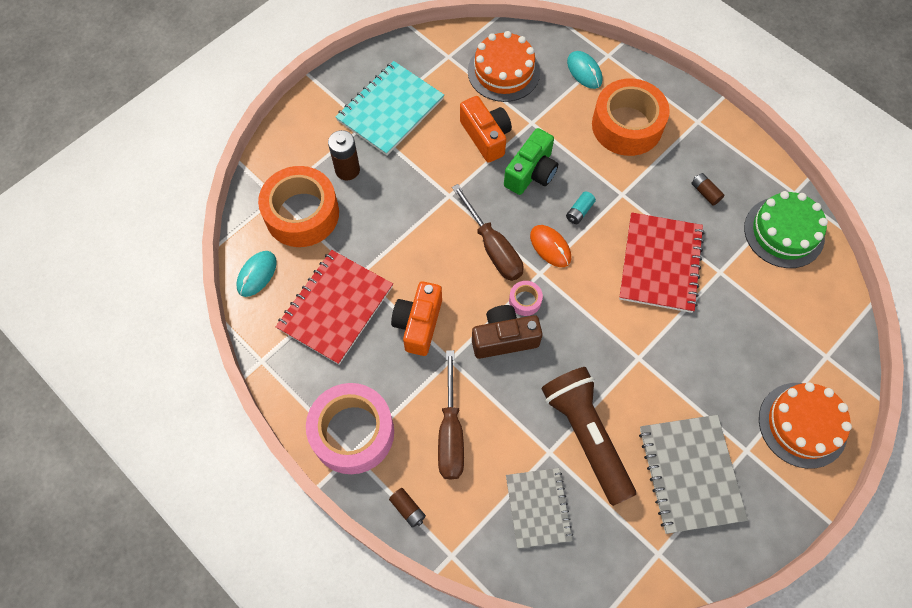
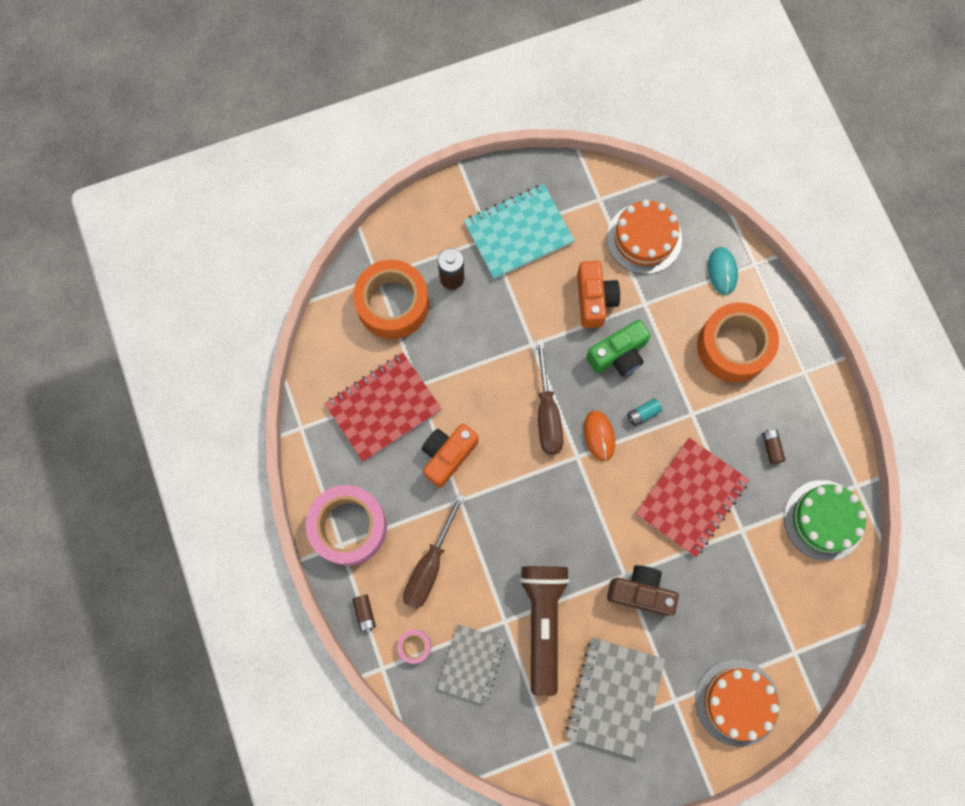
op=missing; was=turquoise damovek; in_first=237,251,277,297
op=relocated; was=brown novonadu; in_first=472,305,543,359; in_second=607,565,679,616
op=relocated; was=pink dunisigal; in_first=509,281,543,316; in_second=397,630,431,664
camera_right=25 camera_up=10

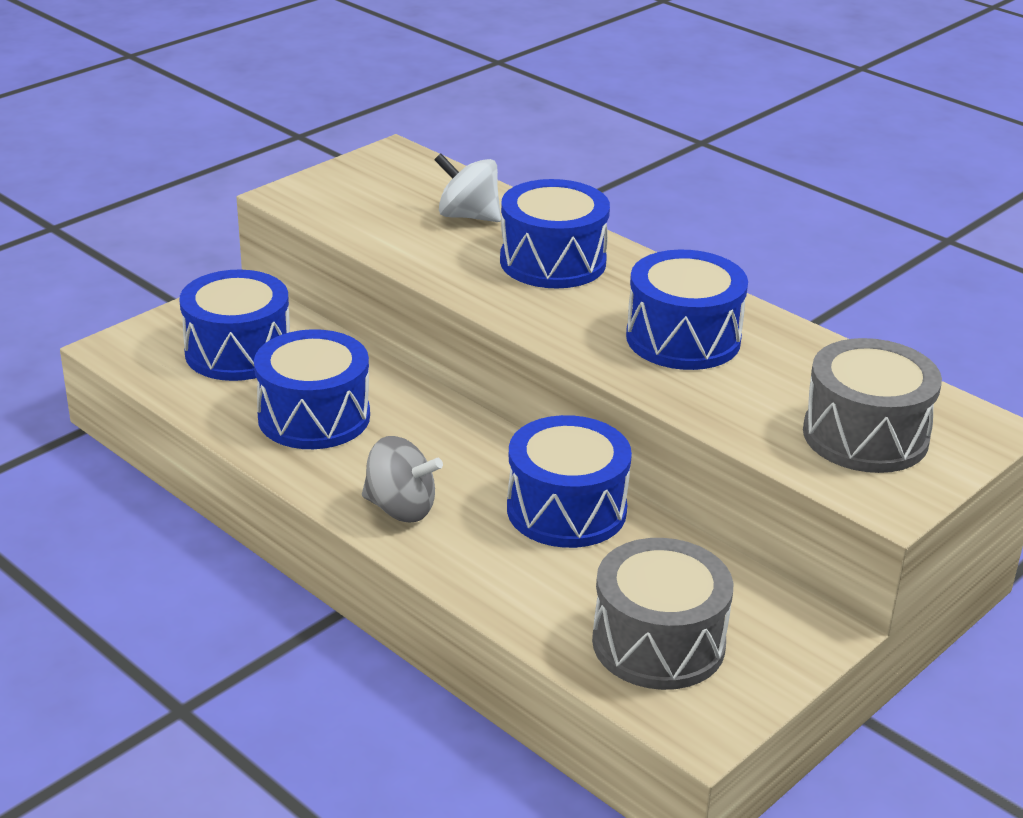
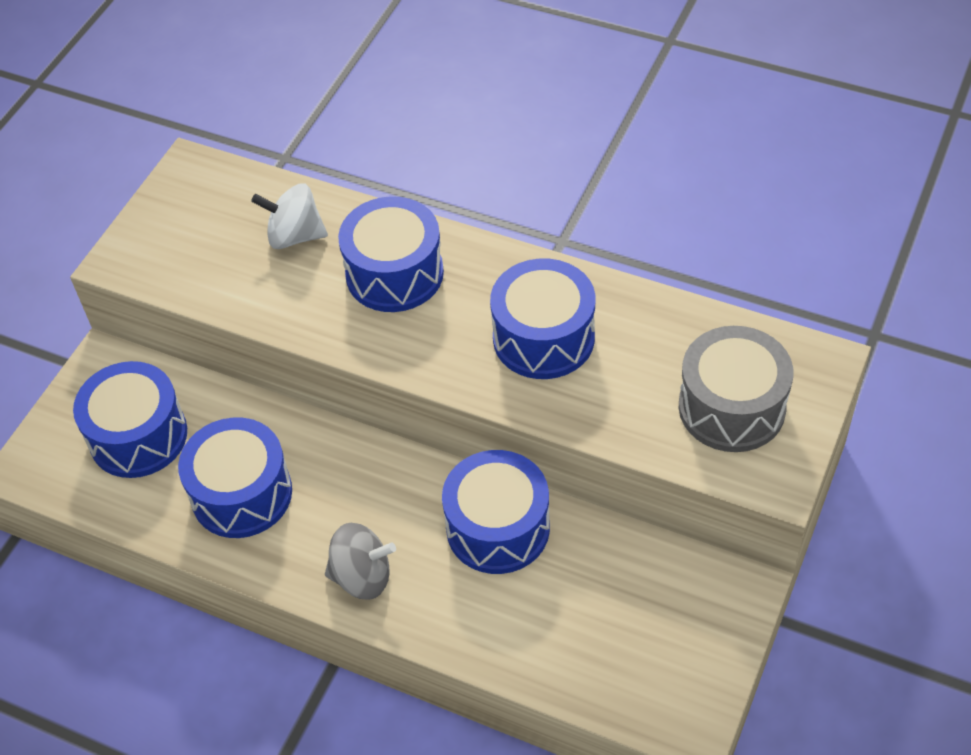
op=missing; was=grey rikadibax; in_first=592,538,733,690
camera_right=-15 camera_up=20

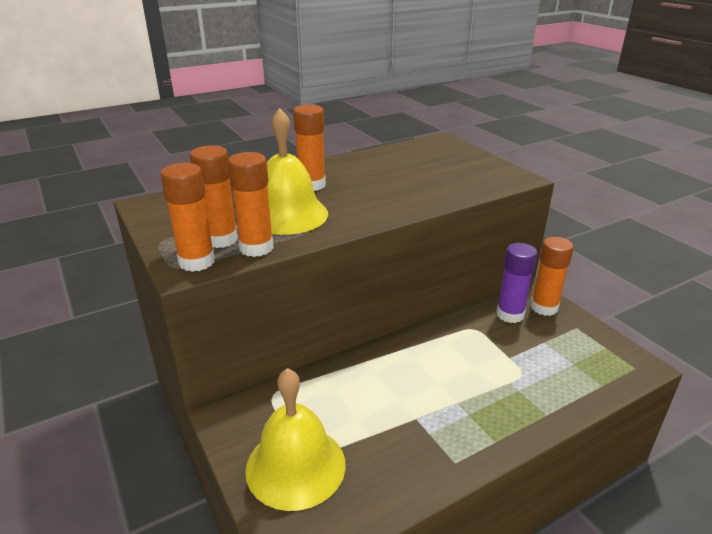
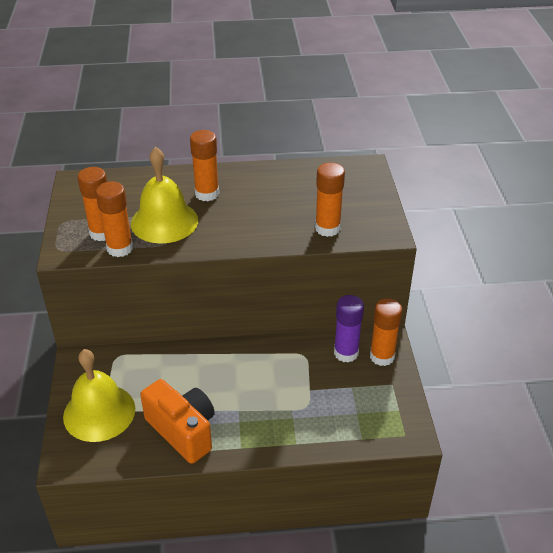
op=appeared; now=orange novonadu; in_second=140,379,215,464
op=relocated; was=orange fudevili; in_first=160,163,215,272; in_second=315,162,345,237
camera_right=25 camera_up=10

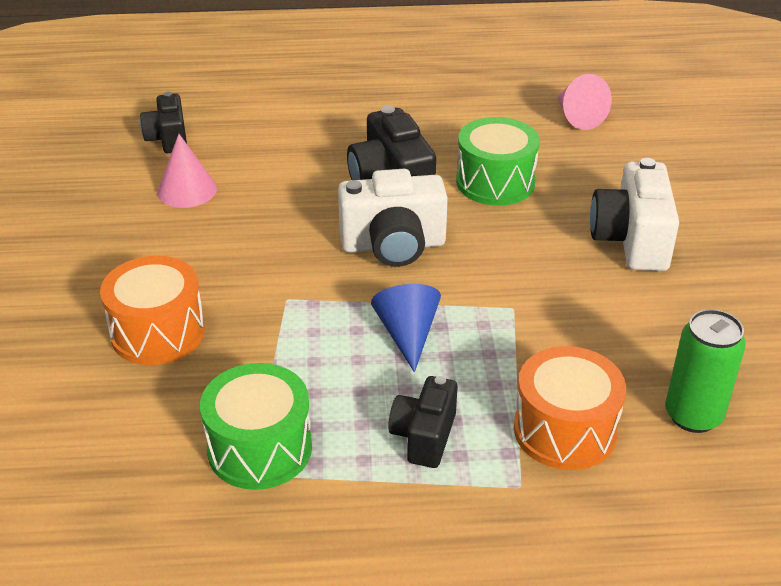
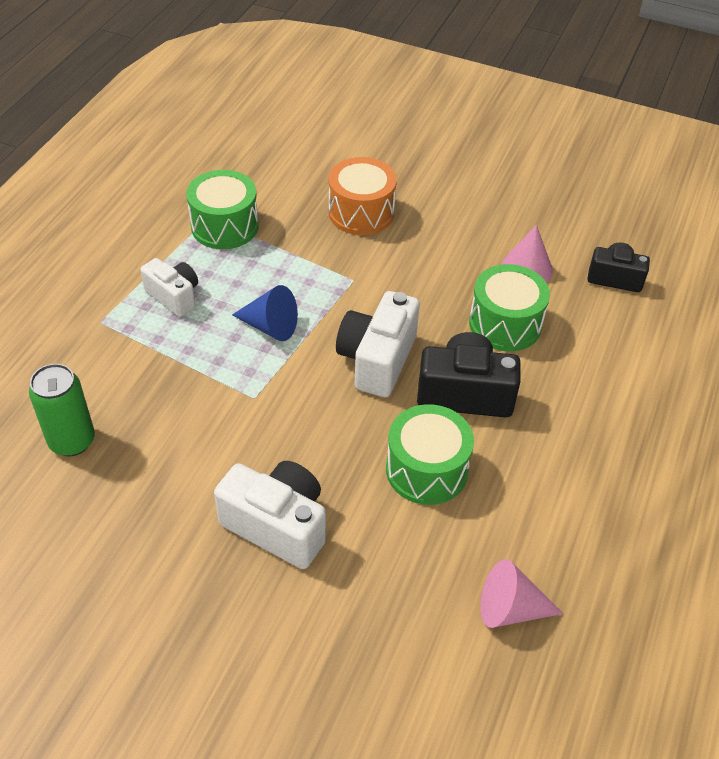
op=missing; was=orange rikadibax; in_first=514,346,626,470
op=appeared; now=green rikadibax; in_second=469,264,550,351
op=colour; was=black novonadu; now=white novonadu; in_first=388,376,457,468; in_second=140,258,198,317
camera_right=115 camera_up=10

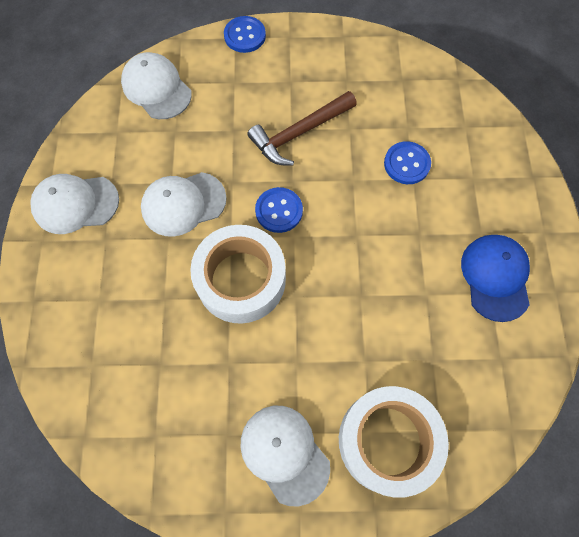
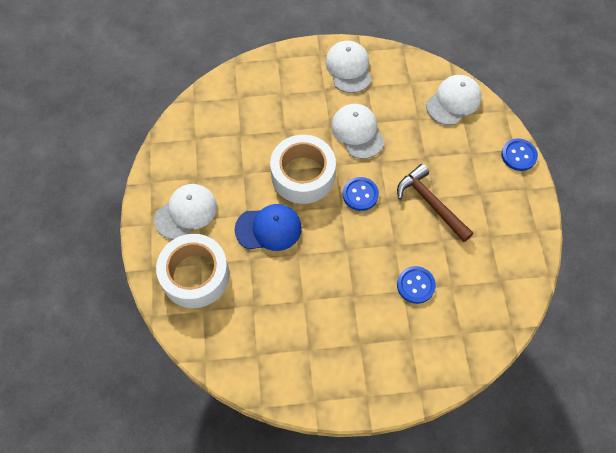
op=relocated; was=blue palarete; in_first=461,235,530,322; in_second=235,204,302,251
camera_right=85 camera_up=-5

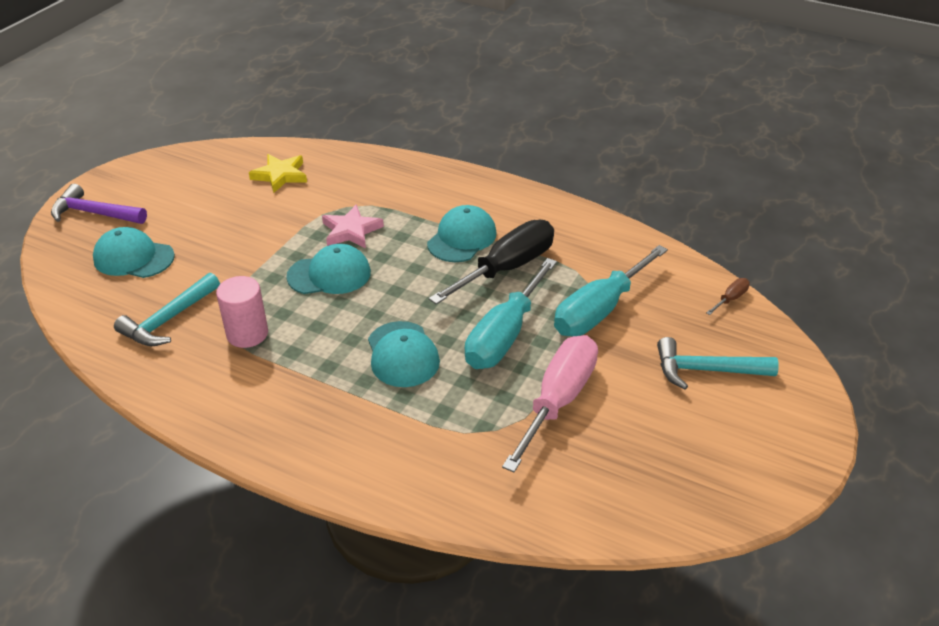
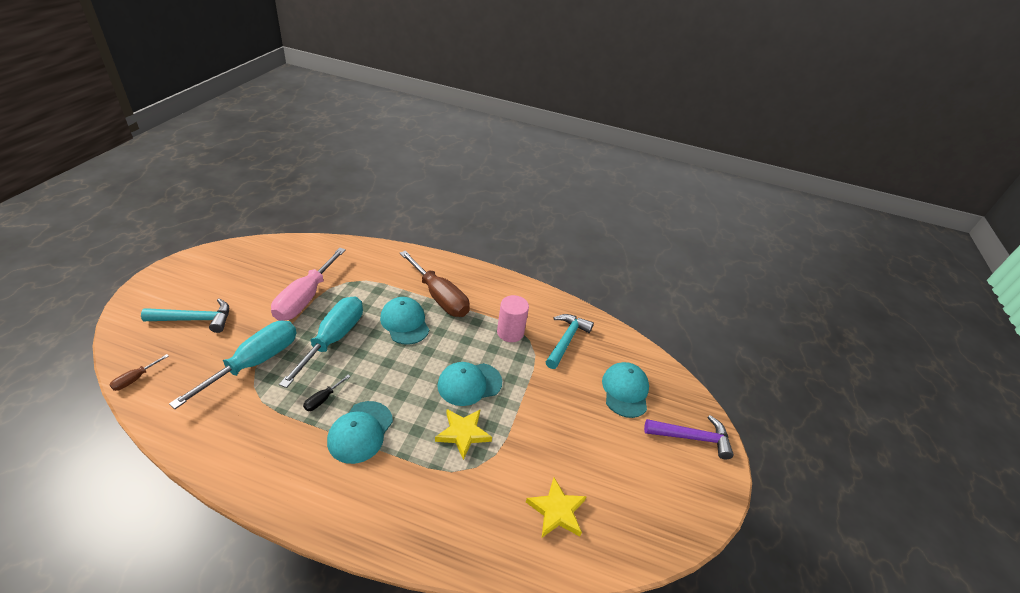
op=appeared; now=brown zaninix; in_second=400,251,470,317
op=colour; was=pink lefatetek; now=yellow lefatetek; in_first=322,204,384,248; in_second=435,409,492,460
op=spun; was=turquoise palarete; in_first=93,227,175,278; in_second=602,362,649,418; clockwise=-90
op=size; was=black zaninix; in_first=429,220,554,305; in_second=303,374,351,411; ratio=0.41
camera_right=165 camera_up=0

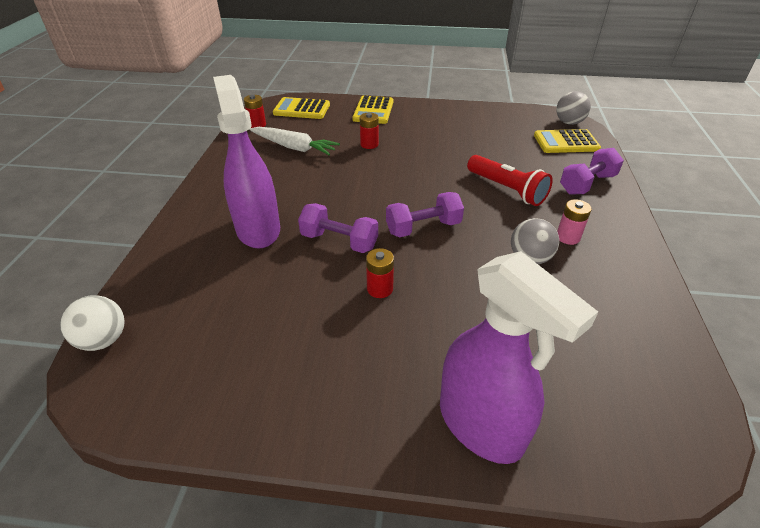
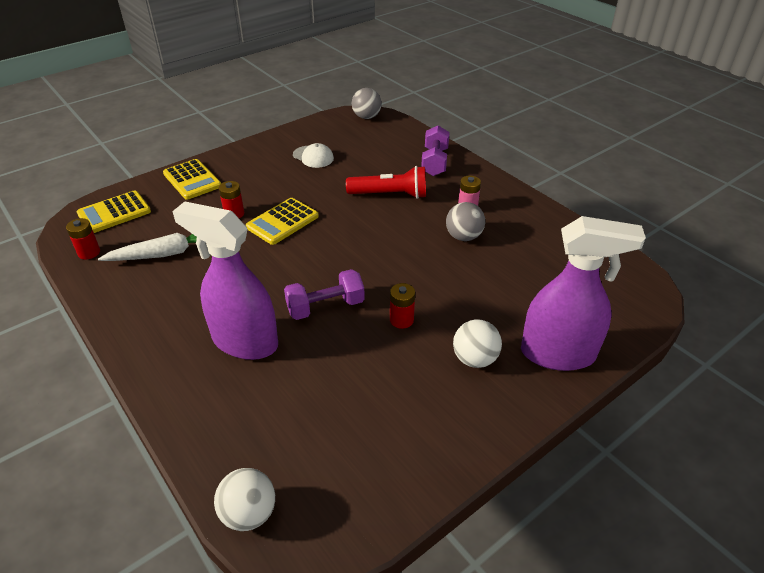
op=missing; was=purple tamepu; in_first=386,192,464,238
op=appeared; now=white palarete; in_second=293,143,334,168
op=appeared; now=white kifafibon; in_second=453,320,502,368
op=relocated; was=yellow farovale; in_first=534,129,601,153; in_second=246,198,319,245
camera_right=-45 camera_up=0

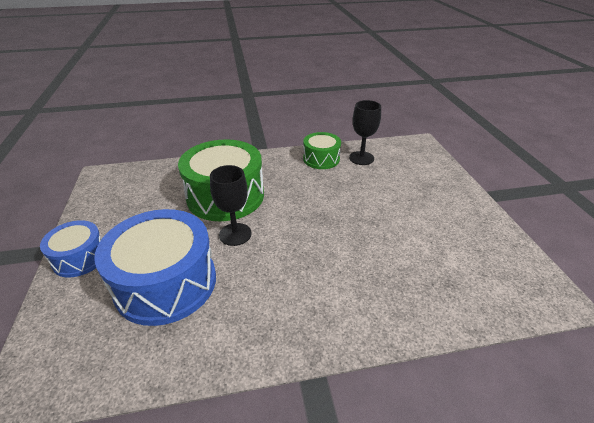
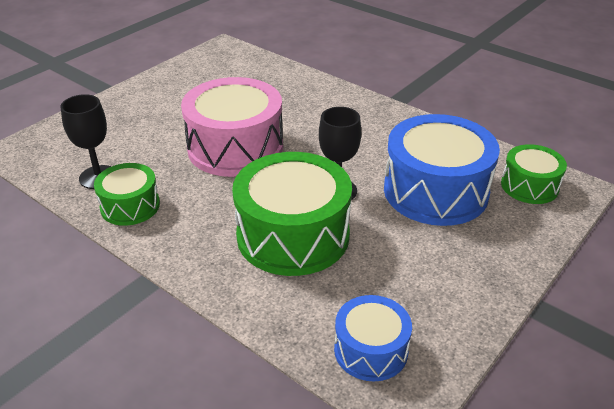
op=appeared; now=pink rikadibax; in_second=181,77,283,177
op=appeared; now=green rikadibax; in_second=501,144,567,204
op=relocated; was=blue rikadibax; in_first=40,220,102,277; in_second=334,295,412,381
camera_right=-130 camera_up=0

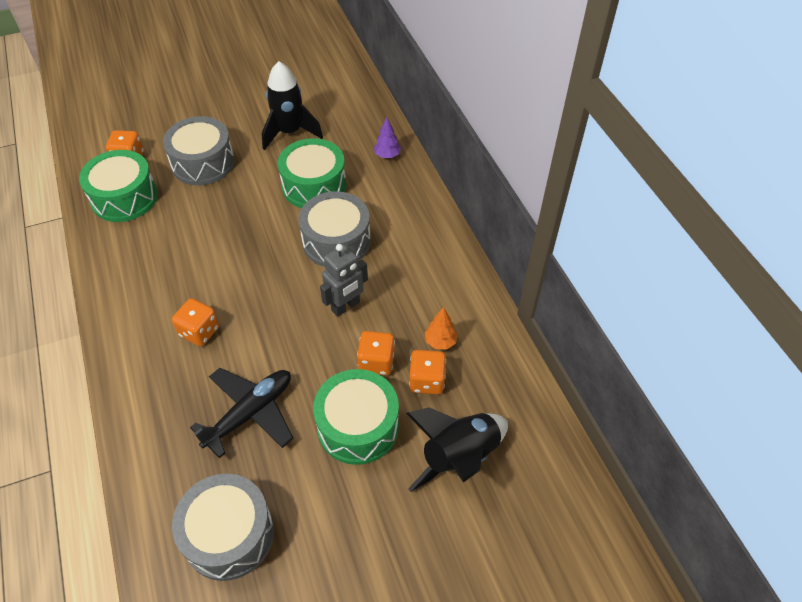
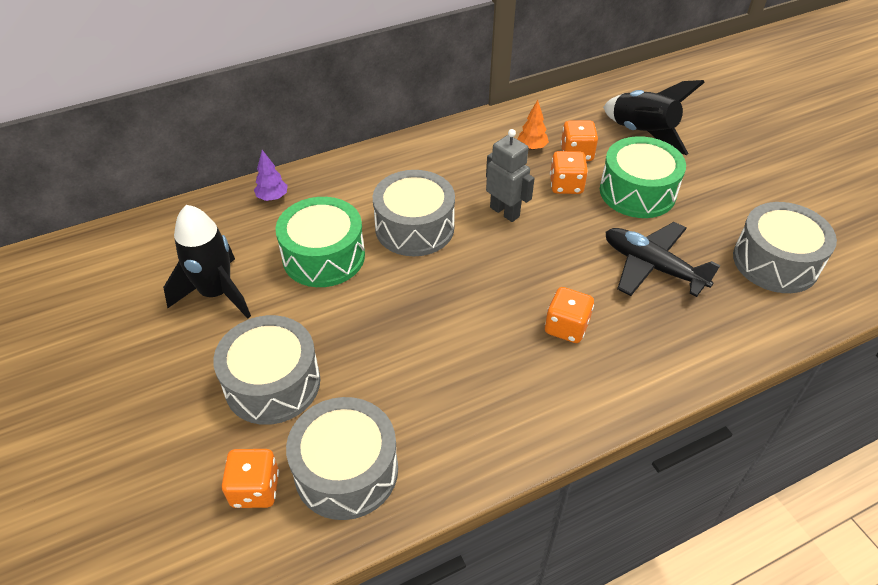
op=colour; was=green rikadibax; now=grey rikadibax; in_first=79,150,158,222; in_second=286,397,398,520
camera_right=-95 camera_up=-5

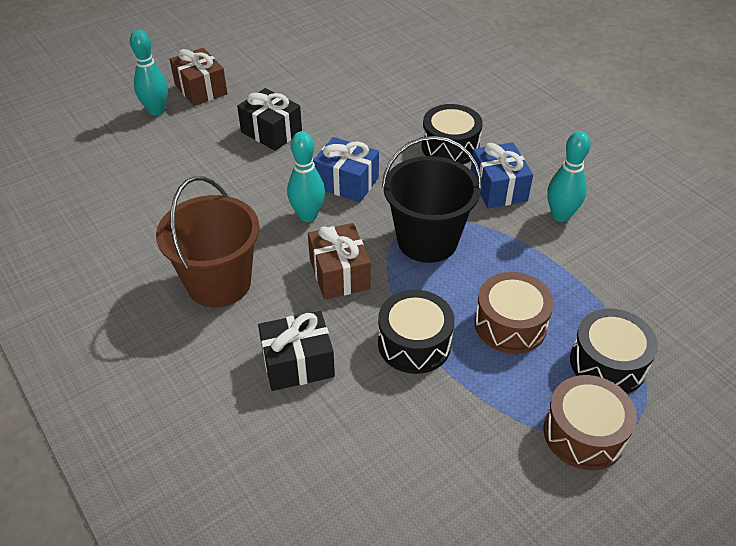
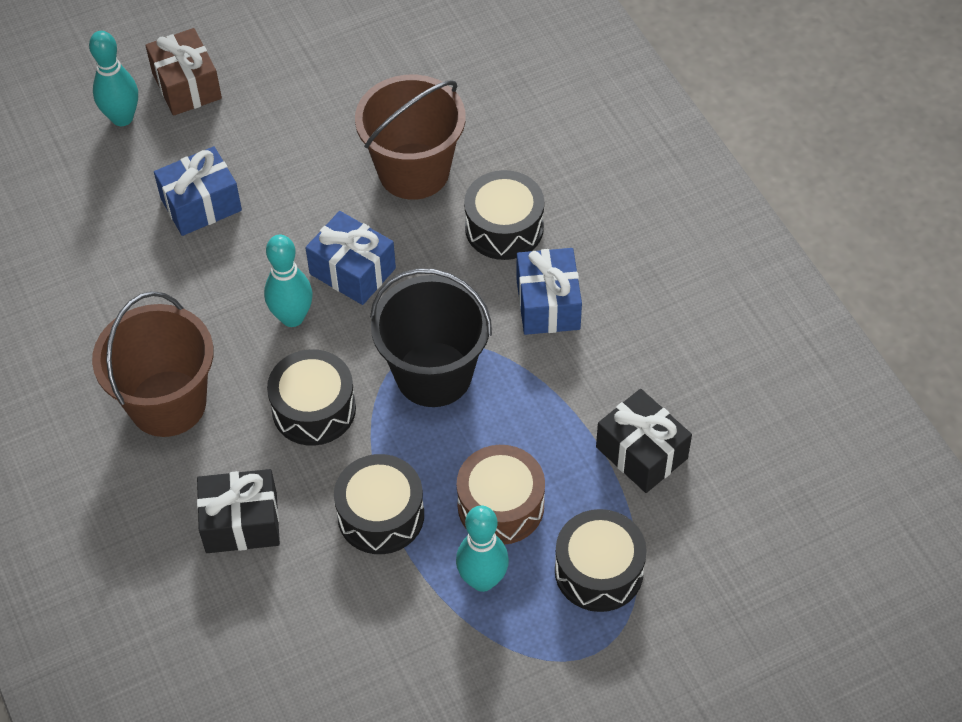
op=missing; was=brown rikadibax; in_first=543,375,637,470
op=appeared; now=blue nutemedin; in_second=154,146,242,236
op=appeared; now=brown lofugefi; in_second=355,75,466,200
op=relocated; was=black nutemedin; in_first=237,88,302,151; in_second=596,389,692,493
op=relocated; was=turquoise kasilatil; in_first=547,131,591,222; in_second=456,505,509,592
op=exchanged; was=brown nutemedin; now=black rikadibax; in_first=308,223,371,300; in_second=267,349,356,446
camera_right=10 camera_up=10

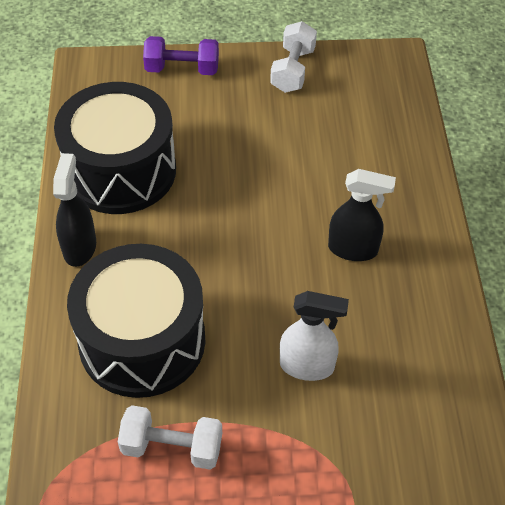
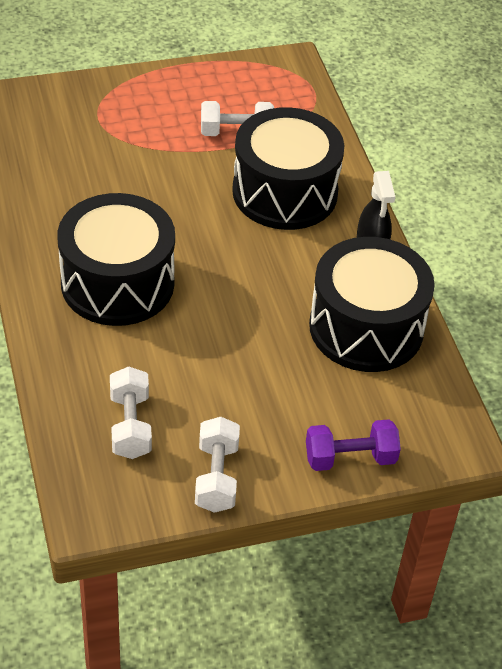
op=missing; was=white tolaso; in_first=280,291,349,381
op=appeared; now=white tamepu; in_second=110,367,152,459
op=exchanged; was=black tolaso; now=black rikadibax; in_first=328,169,396,261; in_second=58,193,175,326
camera_right=165 camera_up=-5

